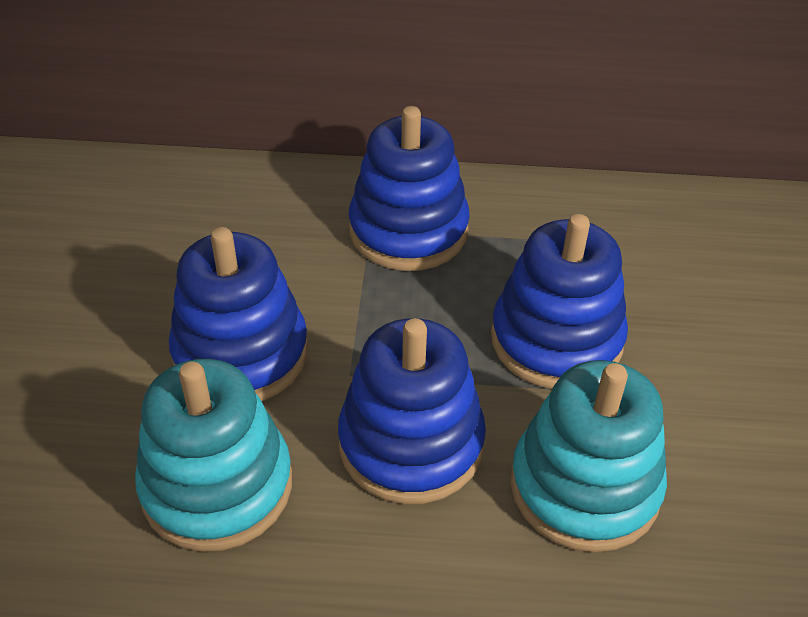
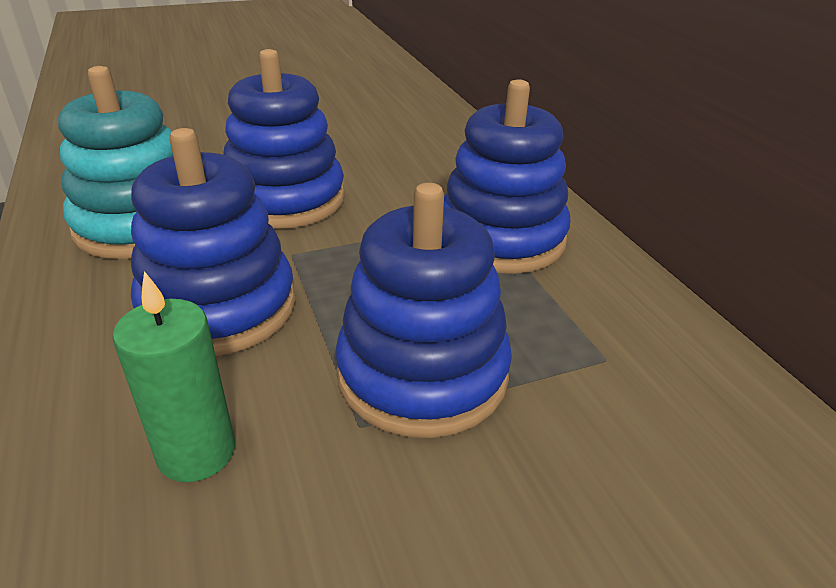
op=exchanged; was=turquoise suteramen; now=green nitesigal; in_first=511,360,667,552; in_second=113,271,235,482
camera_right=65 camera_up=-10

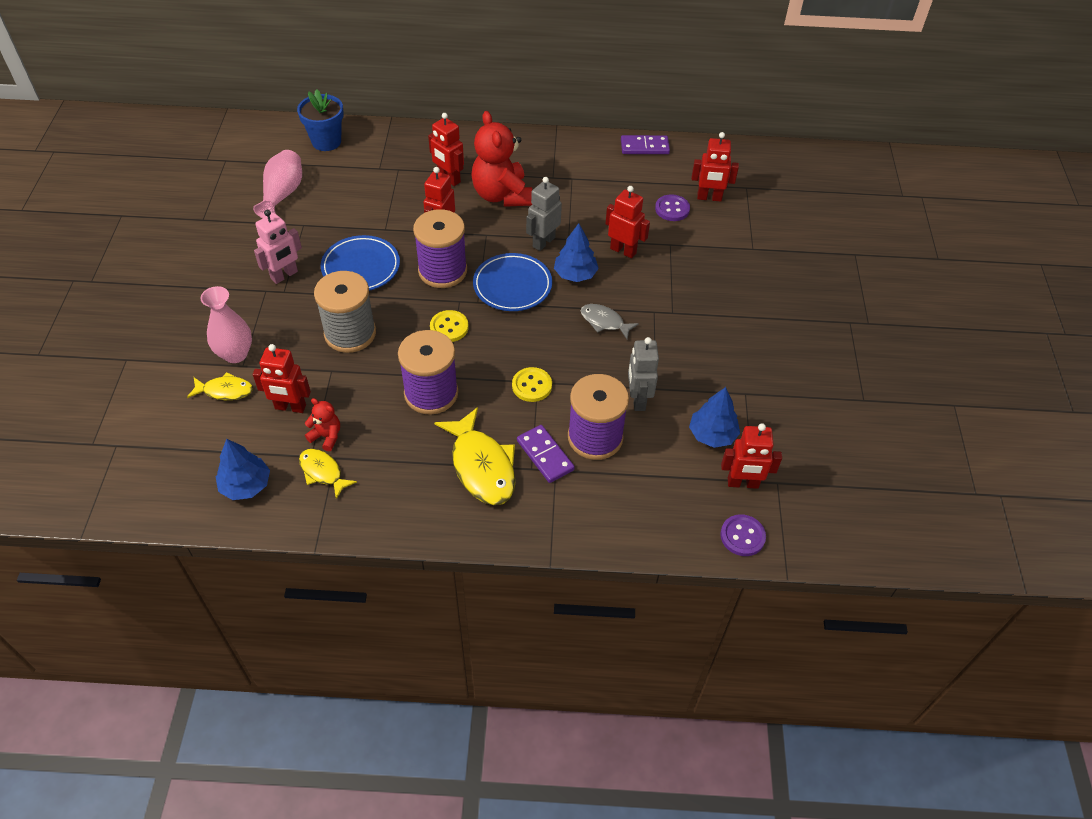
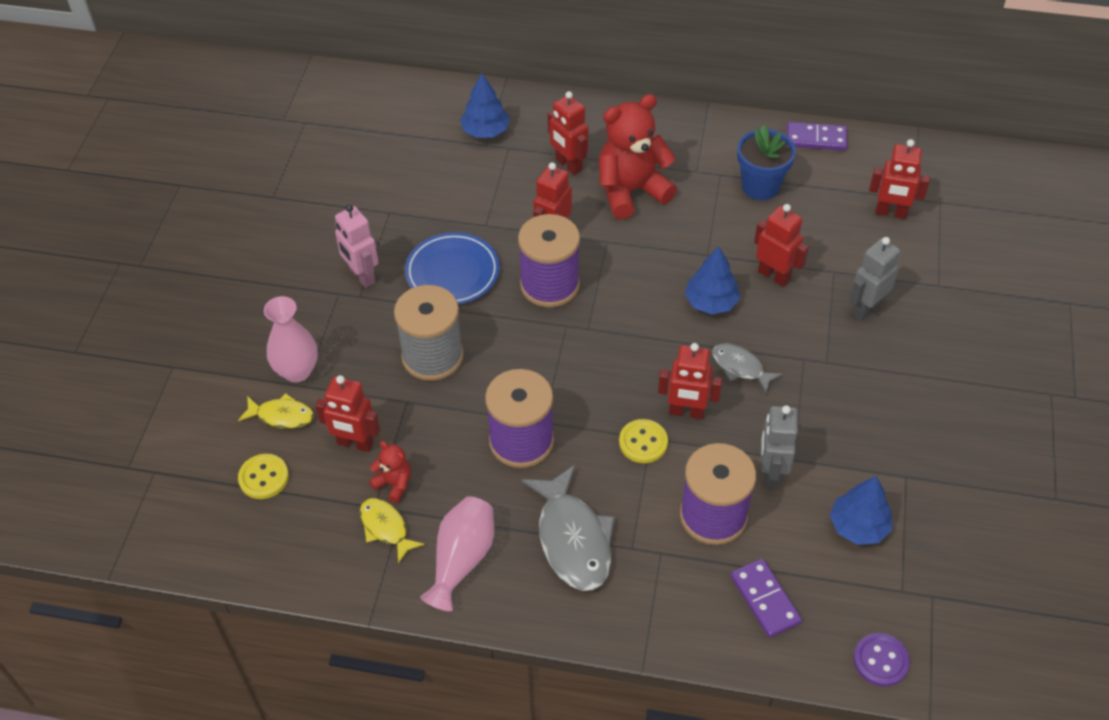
op=missing; was=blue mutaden; in_first=473,253,552,311
op=missing; was=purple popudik; in_first=655,194,690,221
op=relocated; was=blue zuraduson; in_first=216,439,270,500; in_second=460,73,510,138
op=relocated; was=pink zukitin; in_first=253,150,302,218; in_second=420,496,494,611
op=relocated; was=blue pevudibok; in_first=297,89,344,151; in_second=737,125,796,200
op=relocated; was=yellow popudik; in_first=430,310,469,342; in_second=238,454,289,499
op=relocated; was=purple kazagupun; in_first=517,425,575,483; in_second=731,559,802,638
op=relocated; was=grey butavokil; in_first=526,177,562,251; in_second=849,237,900,320
op=relocated; was=red butavokil; in_first=721,423,782,489; in_second=658,343,722,419
op=colour; was=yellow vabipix; now=grey vabipix; in_first=434,407,516,505; in_second=521,465,615,591
op=spun; was=pink butavokil; in_first=254,210,302,284; in_second=335,204,379,288; clockwise=90
op=spun; was=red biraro; in_first=471,111,532,207; in_second=599,94,677,219; clockwise=75
camera_right=10 camera_up=0

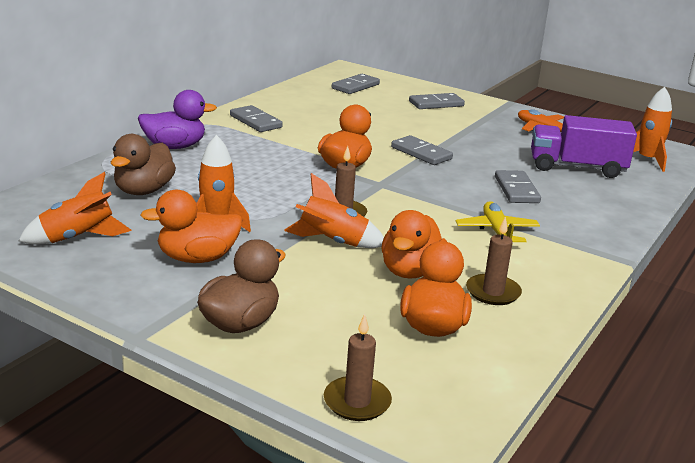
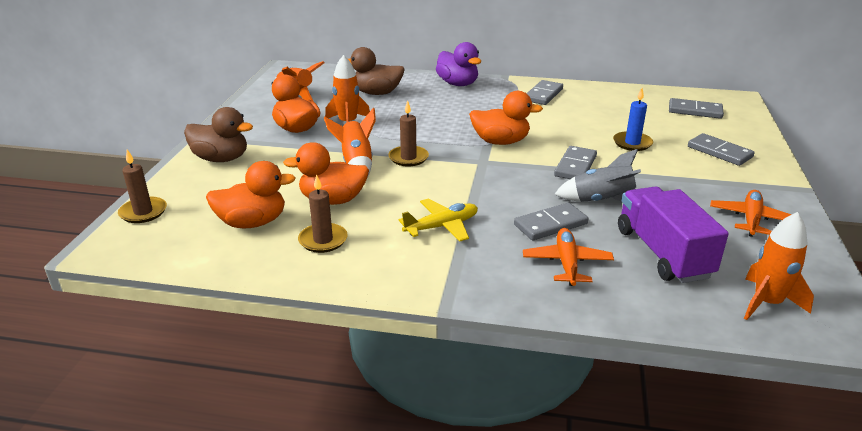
op=appeared; now=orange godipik; in_second=523,228,614,286
op=appeared; now=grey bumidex; in_second=555,149,641,202
op=appeared; now=blue nitesigal; in_second=613,88,653,151
camera_right=70 camera_up=5

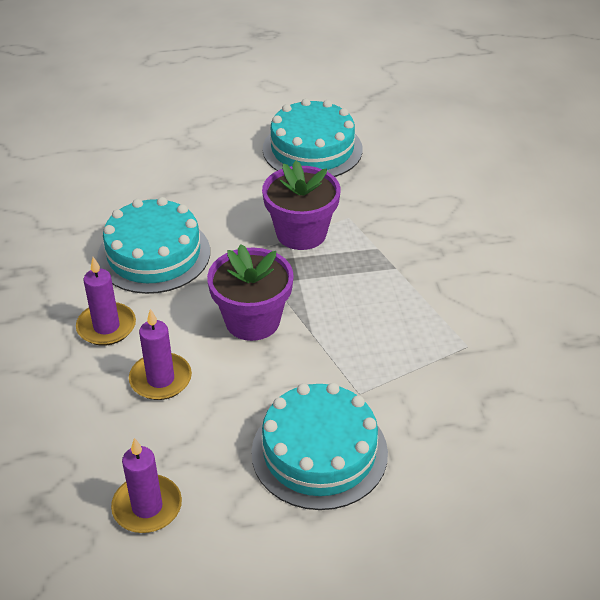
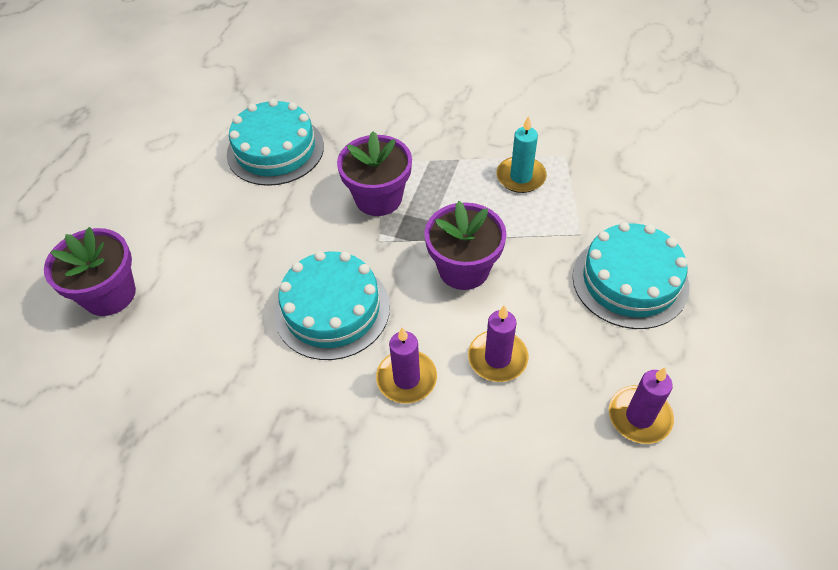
op=appeared; now=purple pevudibok; in_second=44,227,136,316
op=appeared; now=turquoise nitesigal; in_second=496,116,547,193
camera_right=-60 camera_up=10

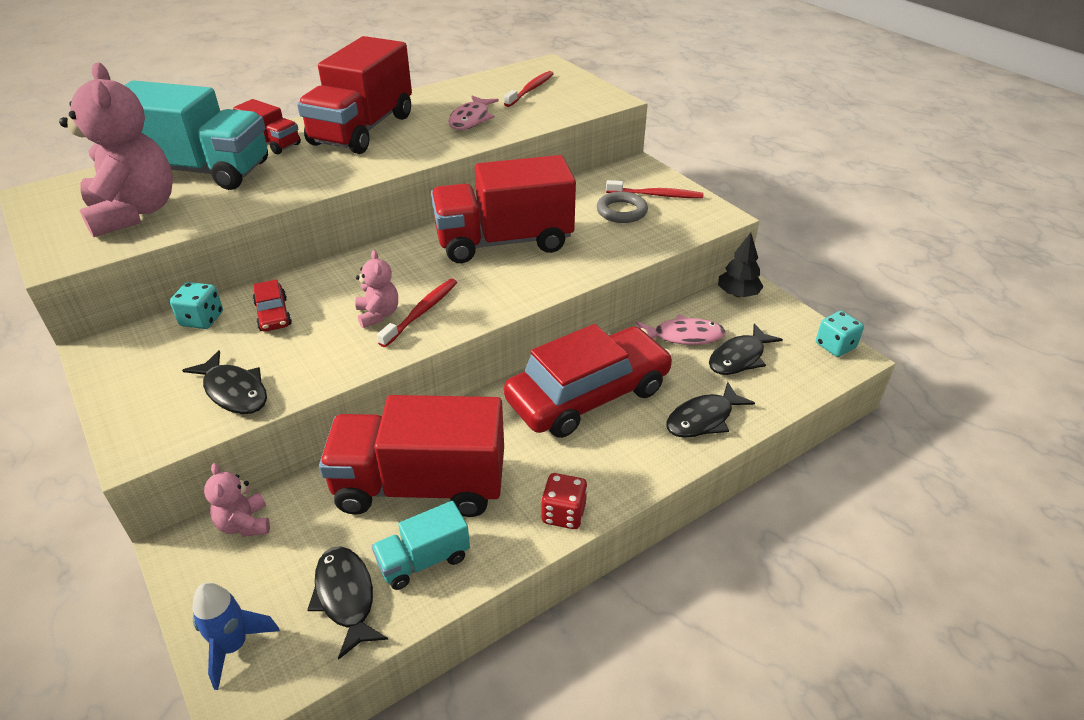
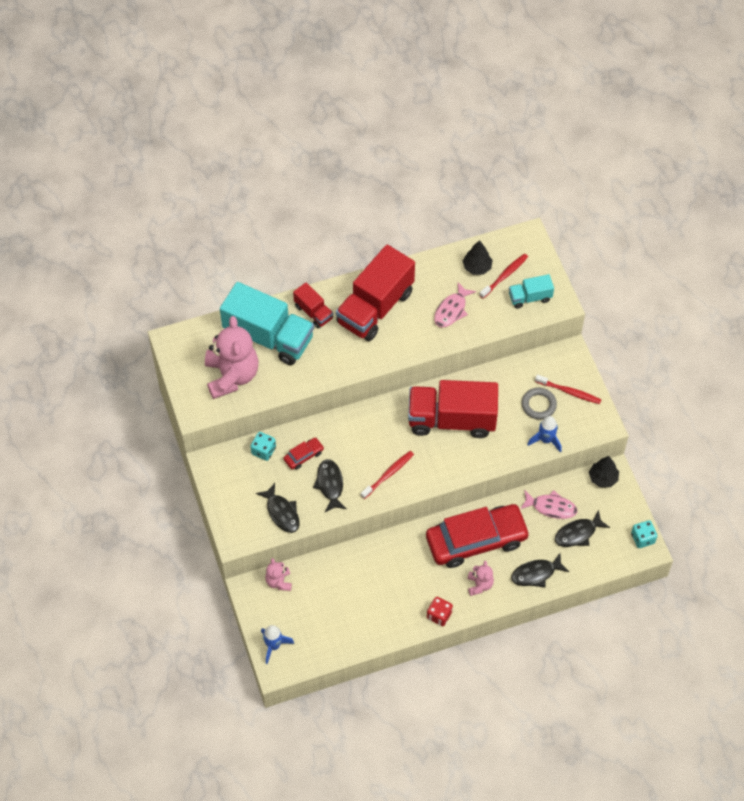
op=missing; was=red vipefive; in_first=319,395,504,517
op=appeared; now=black zuraduson; in_second=463,240,492,275
op=appeared; now=blue bumidex; in_second=527,416,562,453
op=relocated; was=black vabipix; in_first=307,546,388,660; in_second=313,459,347,512
op=relocated; was=pink biraro; in_first=355,250,398,328; in_second=468,561,494,596
op=relocated; was=turquoise vipefive; in_first=372,501,470,590; in_second=509,274,554,309
op=spun; was=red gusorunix; in_first=253,279,292,332; in_second=283,437,324,470; clockwise=-120
camera_right=15 camera_up=20

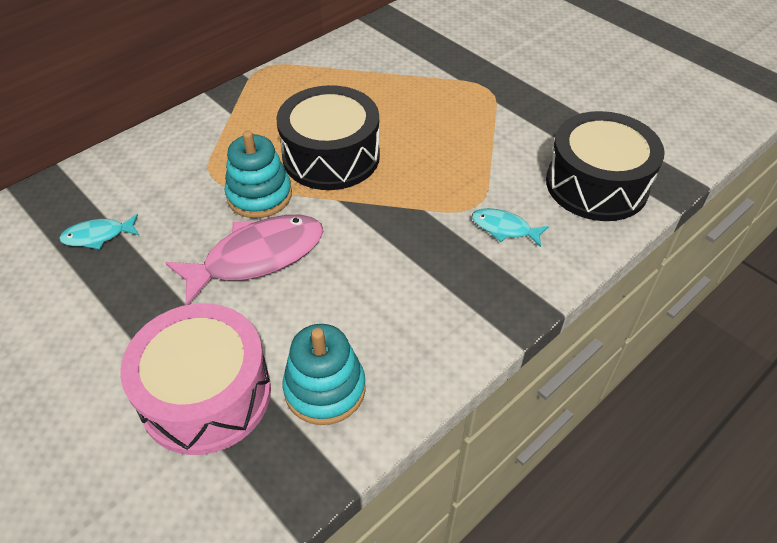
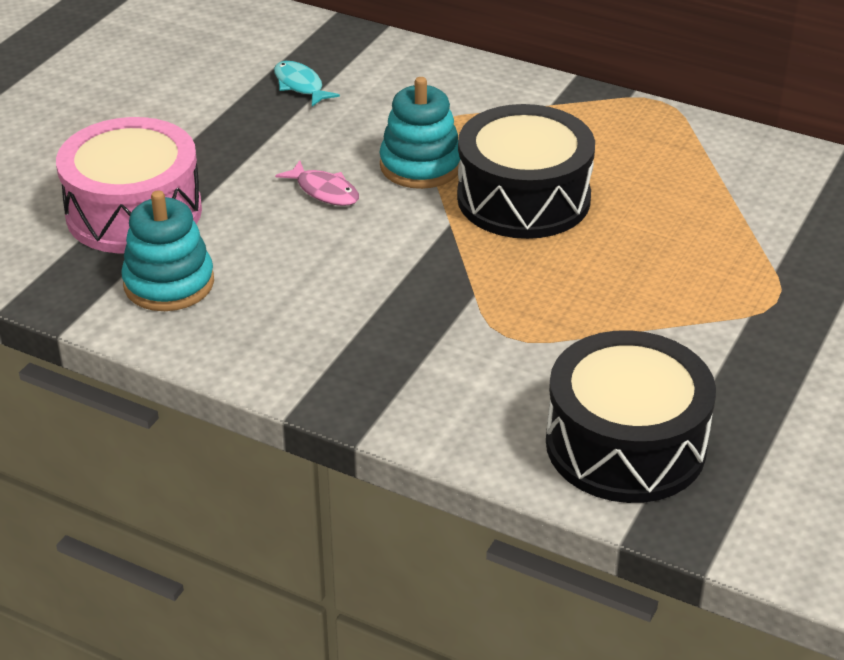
op=missing; was=turquoise vabipix; in_first=472,208,549,247
op=size; was=pink vabipix; in_first=165,215,323,305; in_second=275,160,359,206; ratio=0.5
camera_right=70 camera_up=-10

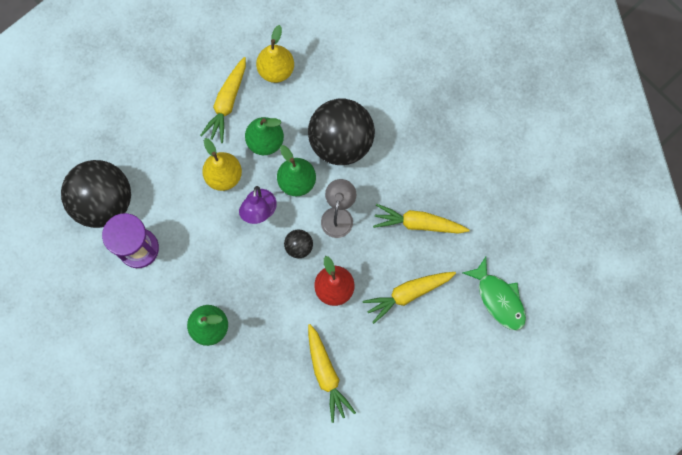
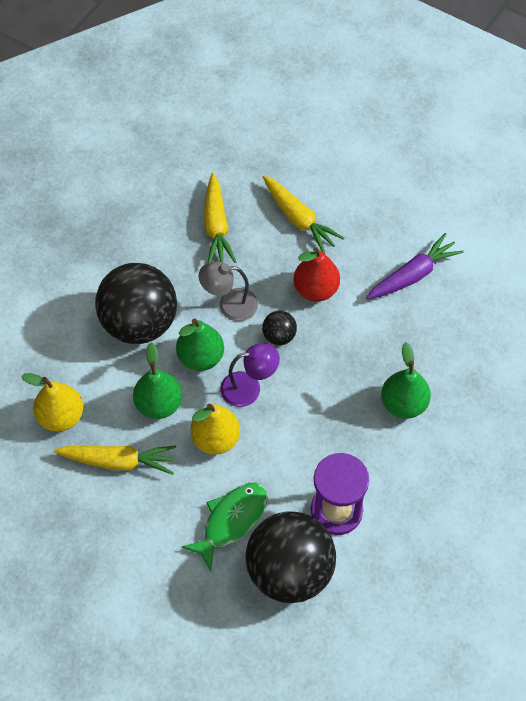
op=relocated; was=green vabipix; in_first=463,257,526,331; in_second=182,482,268,571
op=colour; was=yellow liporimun; now=purple liporimun; in_first=308,324,356,423; in_second=366,233,464,299
camera_right=-105 camera_up=-15

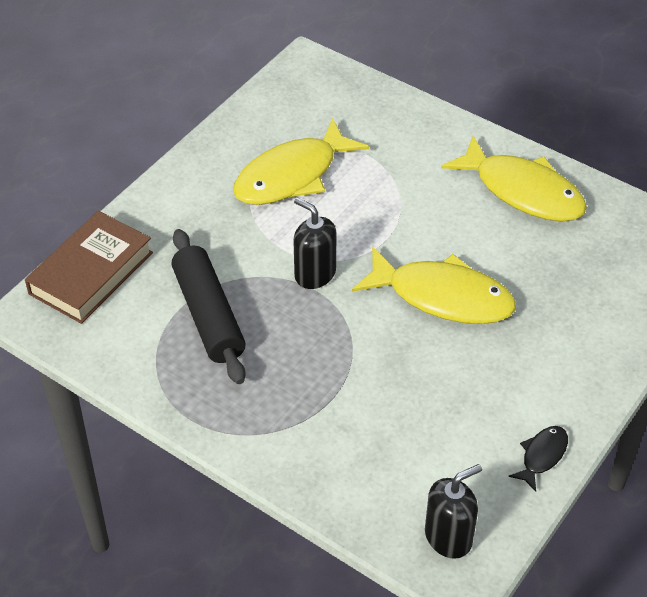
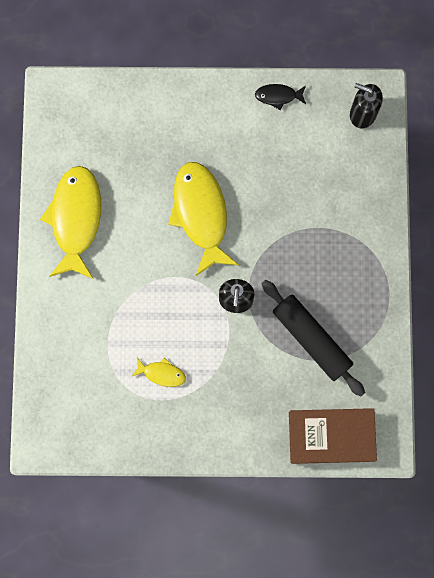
op=spun; was=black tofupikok; in_first=171,229,246,384; in_second=262,280,365,396; clockwise=-75
op=size; was=yellow vabipix; in_first=233,118,369,205; in_second=131,357,186,387; ratio=0.46
camera_right=-125 camera_up=30

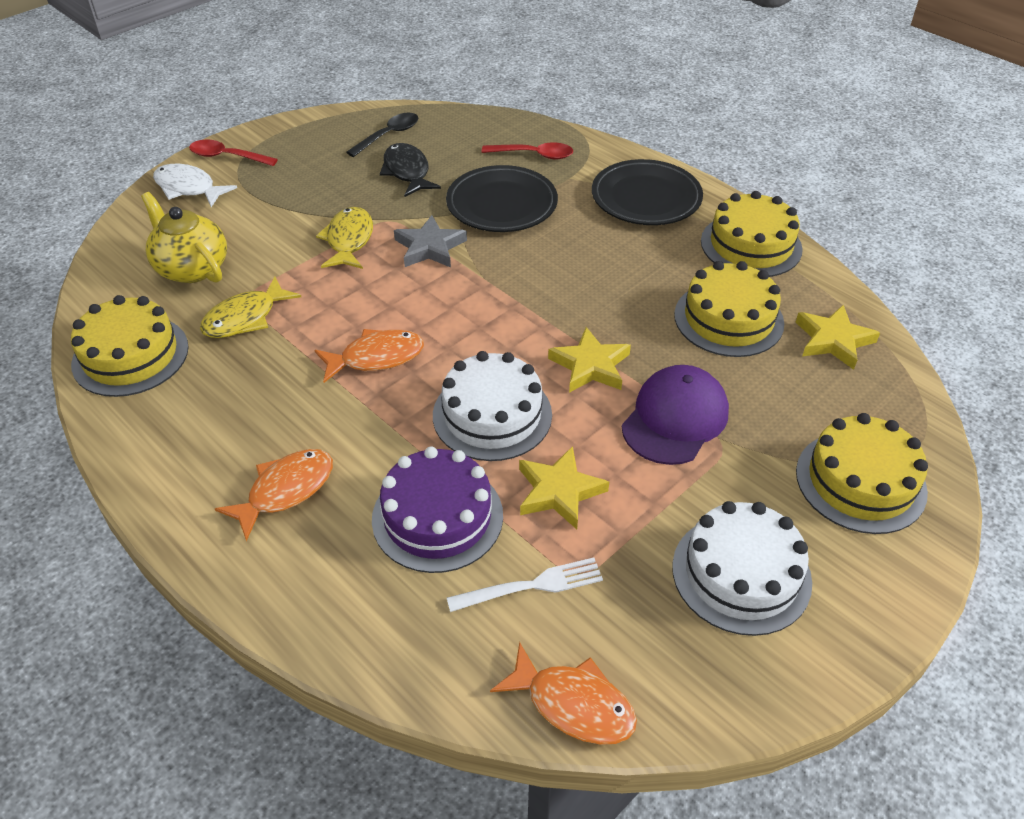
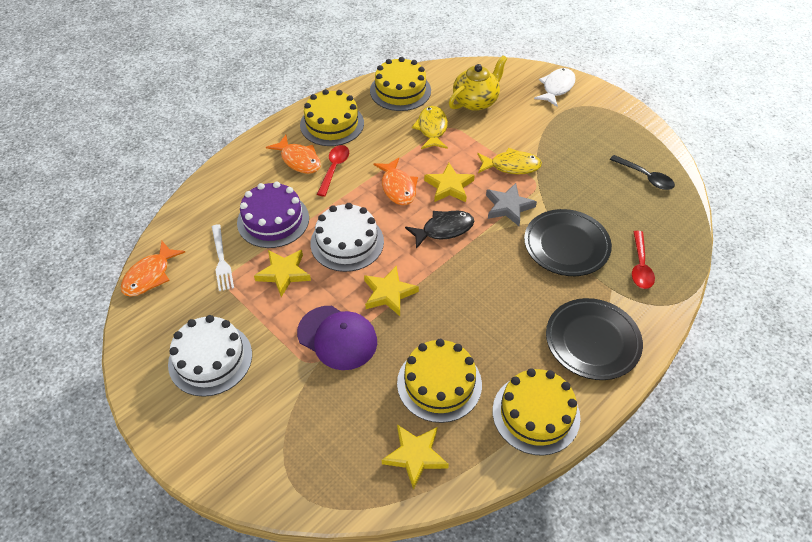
op=appeared; now=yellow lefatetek; in_second=424,163,475,202
op=relocated; was=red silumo; in_first=189,140,278,166; in_second=317,145,349,197
op=relocated; was=black vabipix; in_first=380,143,441,197; in_second=405,210,474,249
op=relocated; was=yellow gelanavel; in_first=796,413,928,534; in_second=300,89,364,146
op=spun; was=yellow vabipix; in_first=200,276,301,338; in_second=412,106,448,149; clockwise=45
camera_right=90 camera_up=5

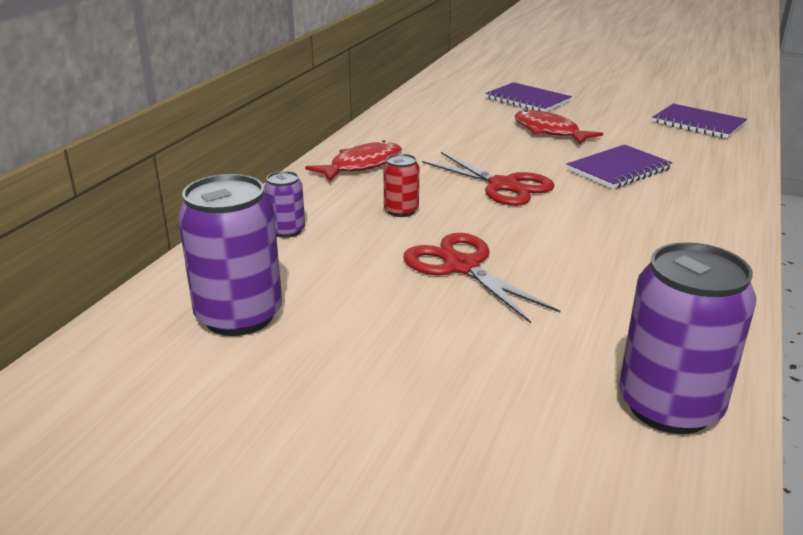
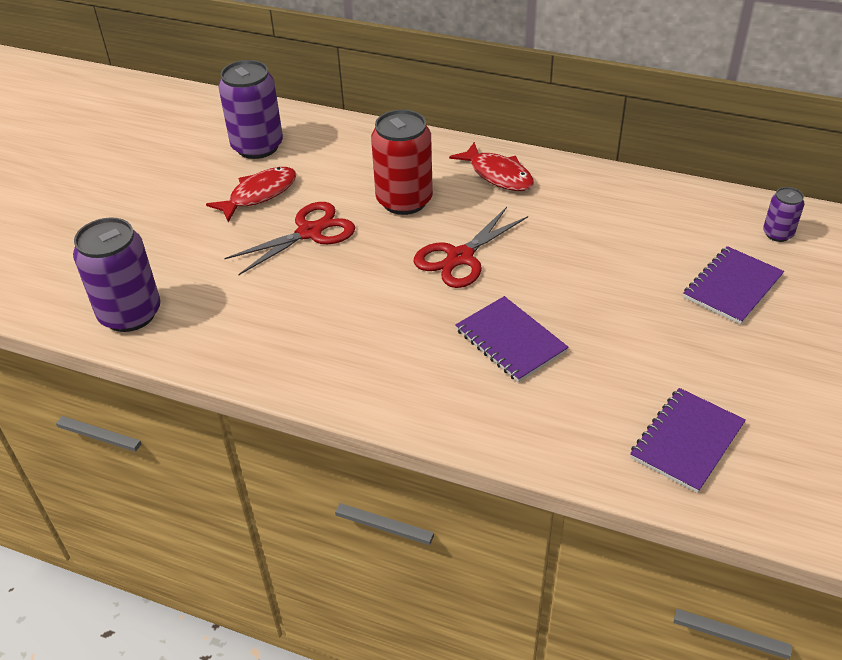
op=relocated; was=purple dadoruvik; in_first=264,171,305,238; in_second=763,187,804,242
op=relocated; was=red vabipix; in_first=515,110,603,145; in_second=206,167,296,222
op=size; was=red dadoruvik; in_first=383,154,419,217; in_second=371,110,433,215; ratio=1.96
camera_right=90 camera_up=15

